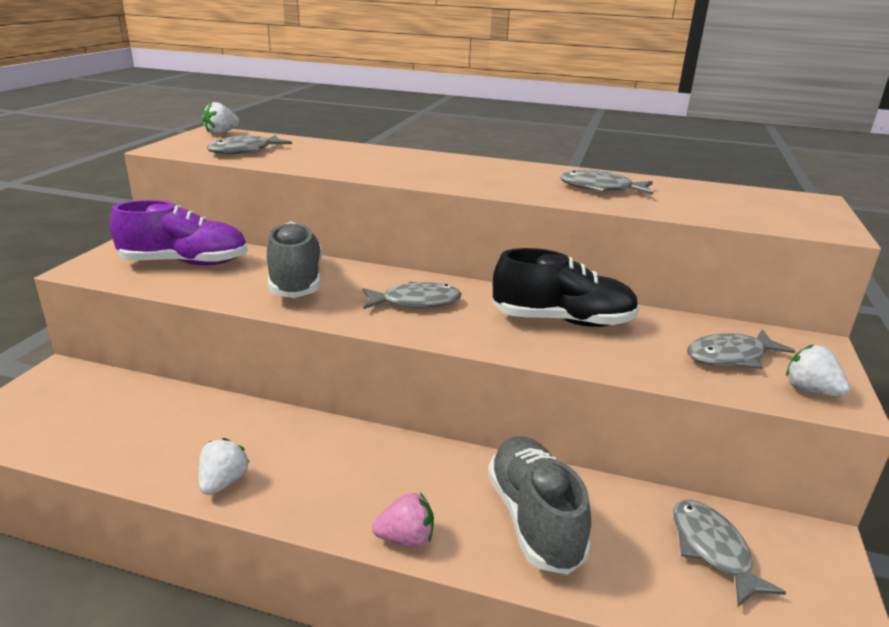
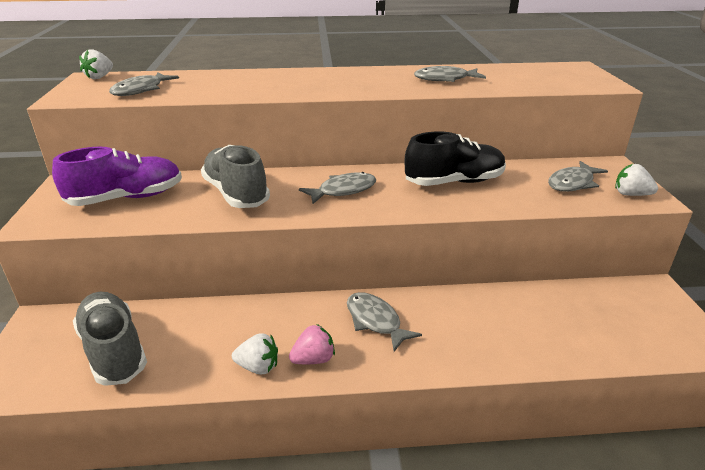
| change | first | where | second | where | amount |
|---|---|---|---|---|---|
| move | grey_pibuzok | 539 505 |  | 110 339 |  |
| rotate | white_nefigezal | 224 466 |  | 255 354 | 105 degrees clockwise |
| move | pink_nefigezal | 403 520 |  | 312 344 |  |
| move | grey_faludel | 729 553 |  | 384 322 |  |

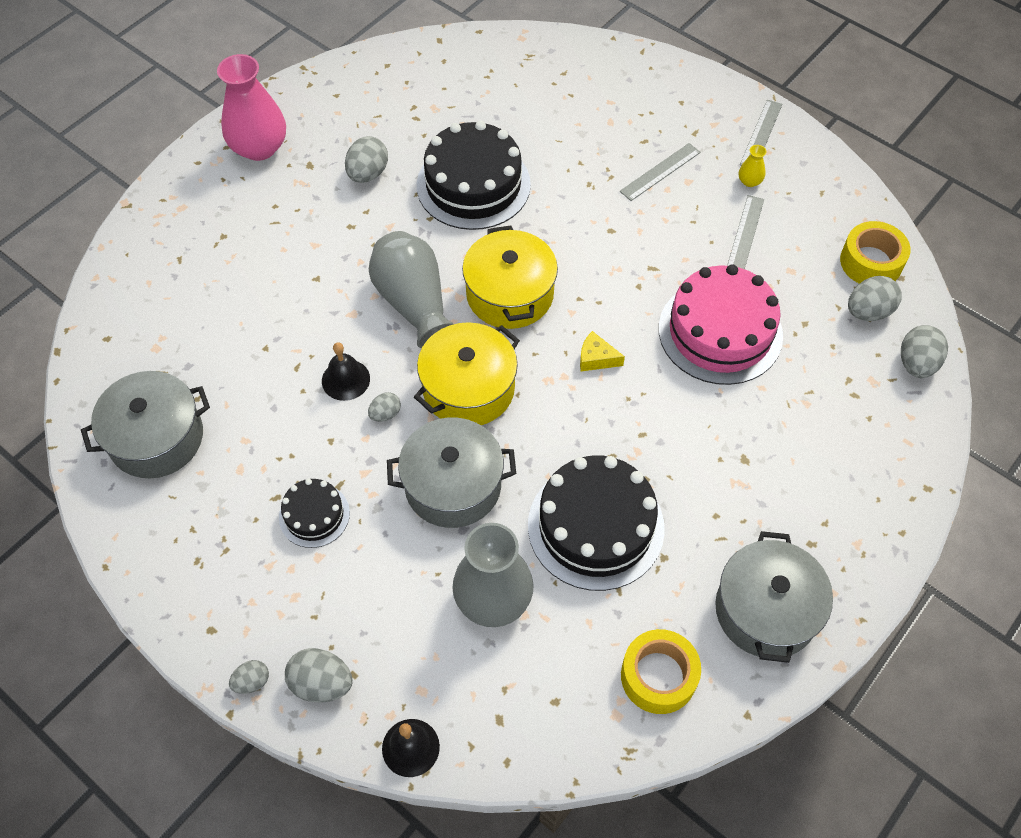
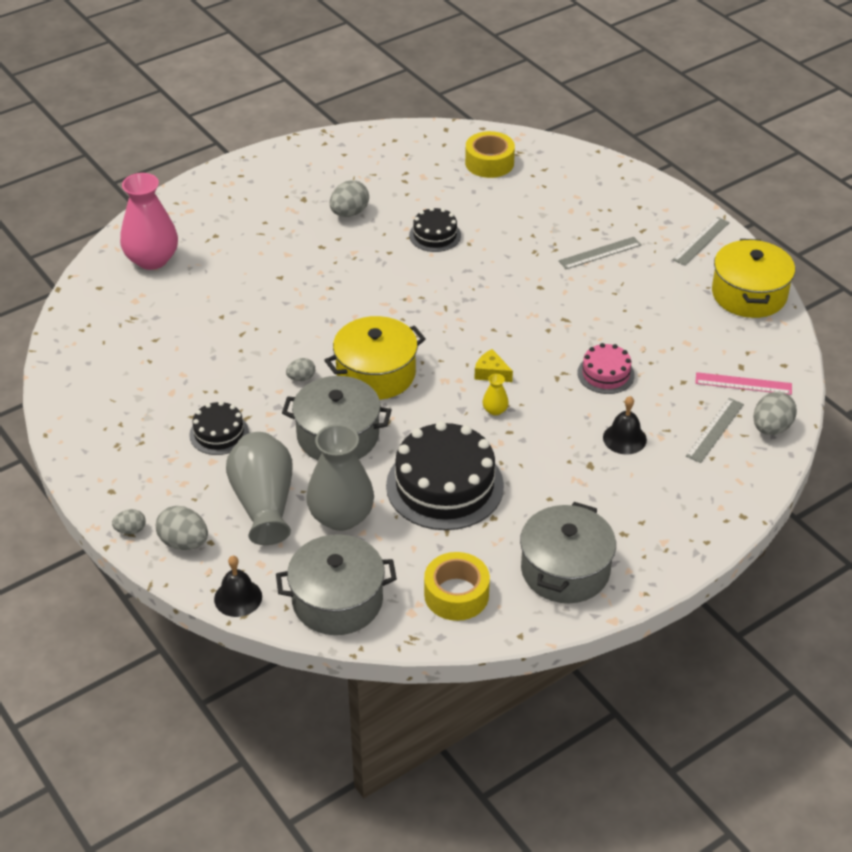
| change | first | where | second | where | amount |
|---|---|---|---|---|---|
| move | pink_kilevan | 251 107 |  | 149 221 |  |
| move | grey_kilevan | 411 289 |  | 259 488 |  |
| move | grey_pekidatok | 145 424 |  | 336 584 |  |
| resize | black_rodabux | 474 175 |  | 435 229 | x0.52 |
| move | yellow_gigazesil | 875 252 |  | 490 154 |  |
| move | yellow_kilevan | 753 166 |  | 496 395 |  |
| resize | pink_rodabux | 721 324 |  | 606 368 | x0.52 |
| move | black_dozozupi | 346 371 |  | 625 425 |  |
| move | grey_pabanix | 745 232 |  | 715 430 |  |
| replace | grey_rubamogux | 875 298 | pink_pabanix | 743 383 |  |
| move | yellow_pekidatok | 510 277 |  | 753 278 |  |

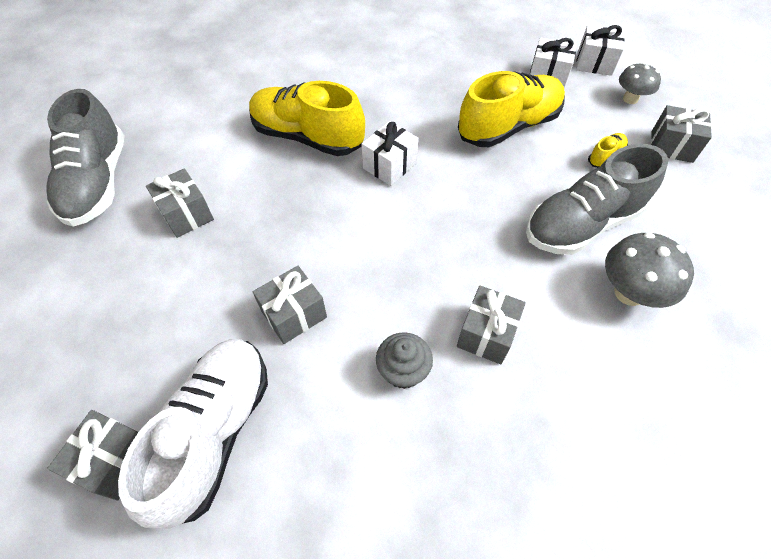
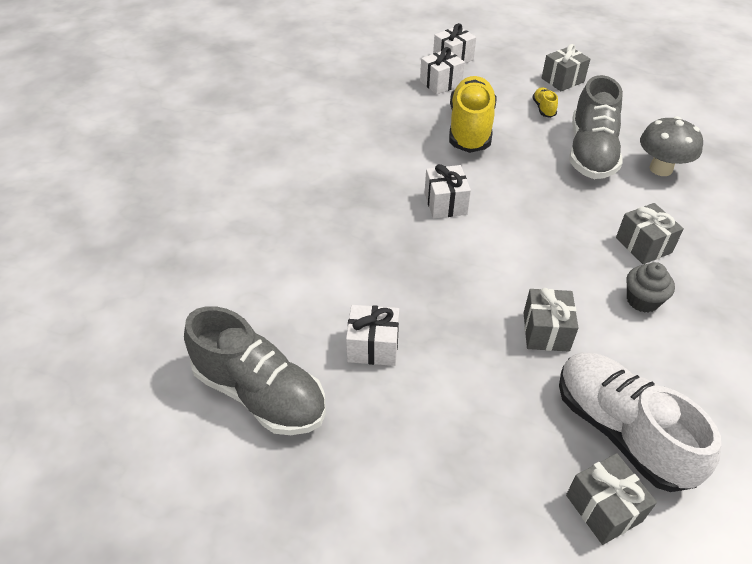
| change | first | where | second | where | amount |
|---|---|---|---|---|---|
| recolor | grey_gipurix | 180 203 | white_gipurix | 372 335 |  |
| delete | yellow_pibuzok | 307 118 |  |  |  |
| delete | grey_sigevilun | 640 83 |  |  |  |

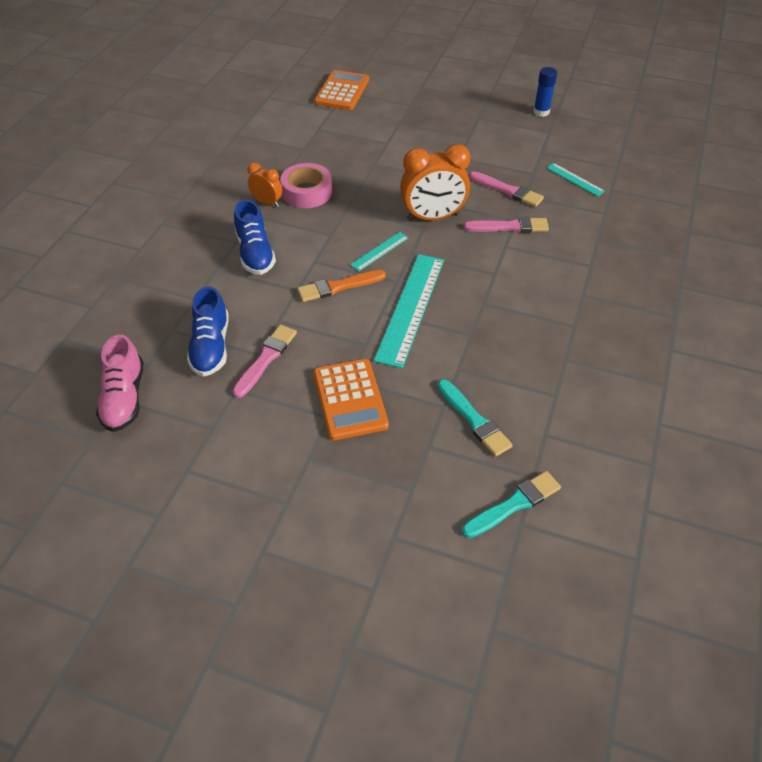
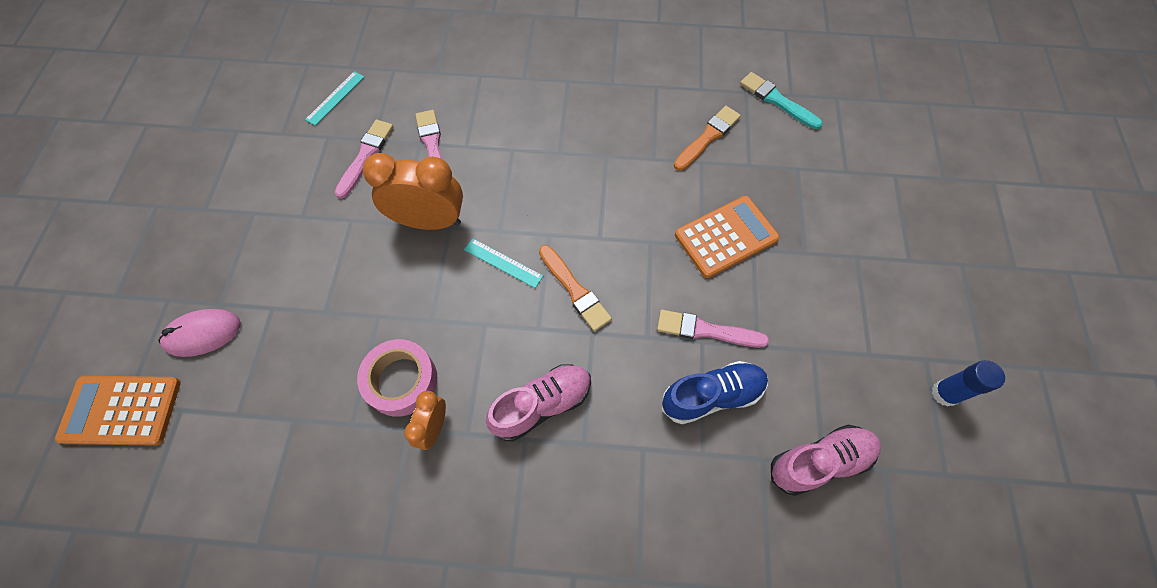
| change | first | where | second | where | amount |
|---|---|---|---|---|---|
| insert |  |  | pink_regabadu | 199 333 |  |
| rotate | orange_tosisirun | 435 182 |  | 412 191 | 60 degrees counterclockwise |
| recolor | blue_pibuzok | 255 237 | pink_pibuzok | 538 402 |  |
| recolor | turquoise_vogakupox | 475 418 | orange_vogakupox | 707 138 |  |
| move | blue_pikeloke | 545 92 |  | 968 383 |  |
| delete | turquoise_pabanix | 409 311 |  |  |  |

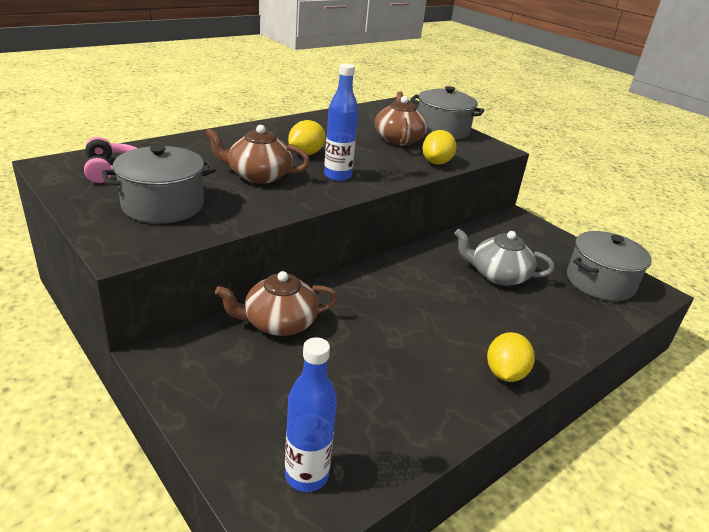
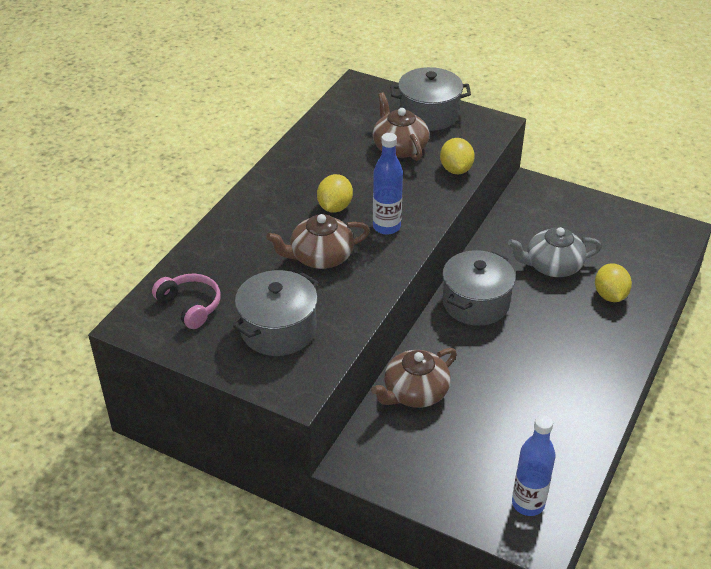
| change | first | where | second | where | amount |
|---|---|---|---|---|---|
| move | grey_pekidatok | 609 266 |  | 478 288 |  |
| move | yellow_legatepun | 511 357 |  | 613 282 |  |

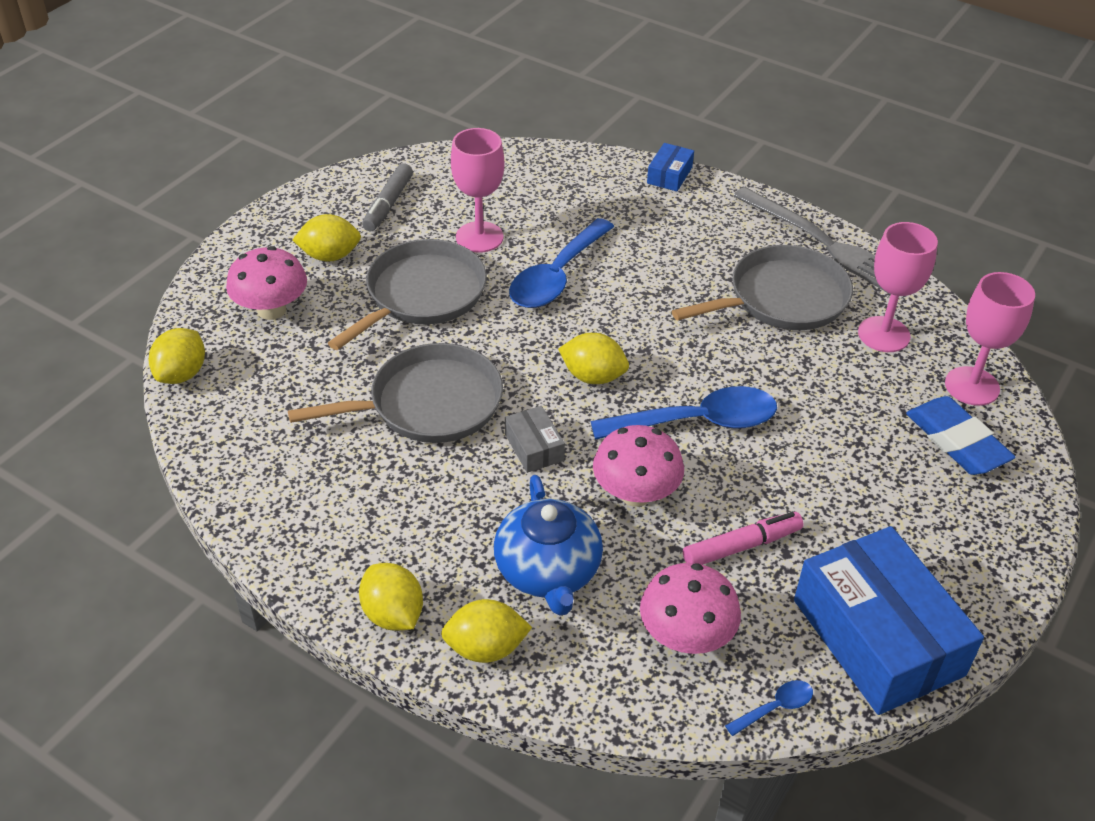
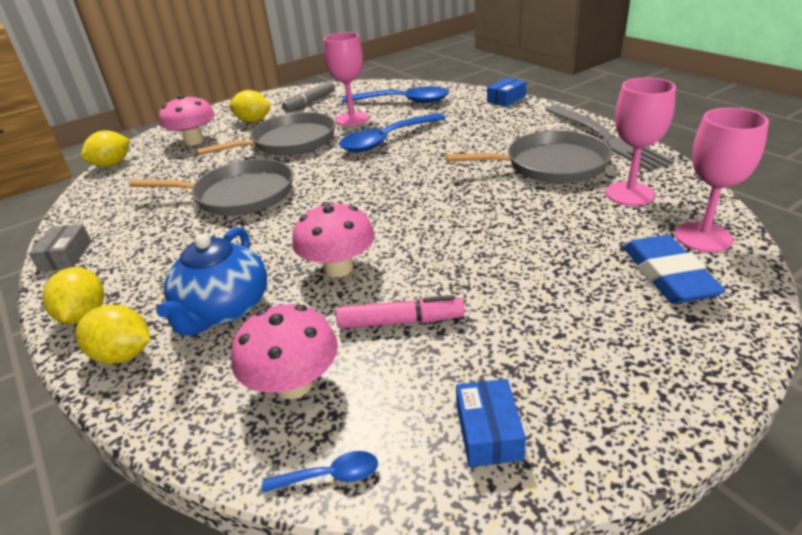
| change | first | where | second | where | amount |
|---|---|---|---|---|---|
| move | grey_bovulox | 535 439 |  | 60 247 |  |
| move | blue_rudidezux | 683 413 |  | 395 94 |  |
| resize | blue_bovulox | 889 620 |  | 491 423 | x0.43 |
| delete | yellow_legatepun | 593 358 |  |  |  |

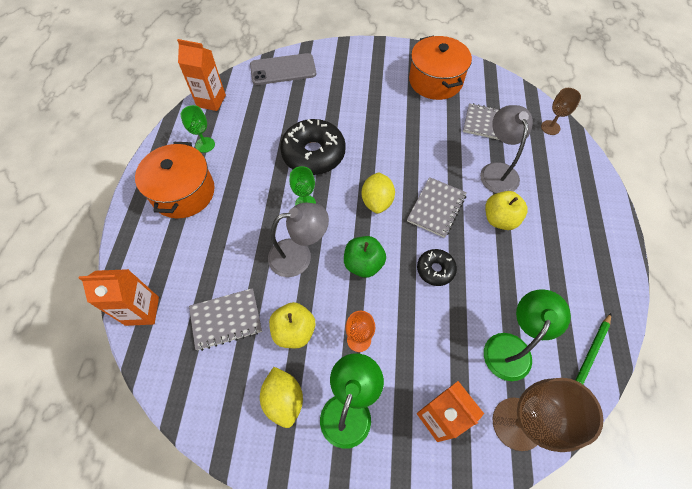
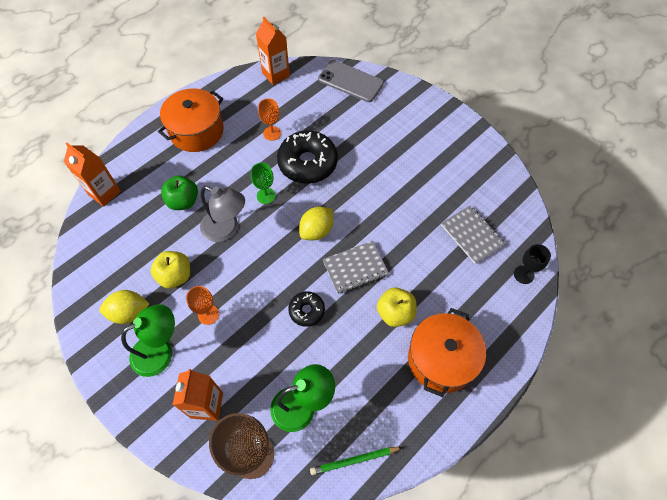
| change | first | where | second | where | amount |
|---|---|---|---|---|---|
| rotate | yellow_legatepun | 281 397 |  | 124 307 | 60 degrees clockwise |
| move | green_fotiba | 365 257 |  | 179 193 |  |
| insert |  |  | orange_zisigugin | 269 119 |  |
| move | orange_pekidatok | 440 68 |  | 447 352 |  |
| recolor | brown_zisigugin | 561 111 | black_zisigugin | 532 264 |  |
| delete | green_zisigugin | 197 129 |  |  |  |
| delete | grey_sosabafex | 225 319 |  |  |  |
| delete | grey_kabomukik | 506 149 |  |  |  |

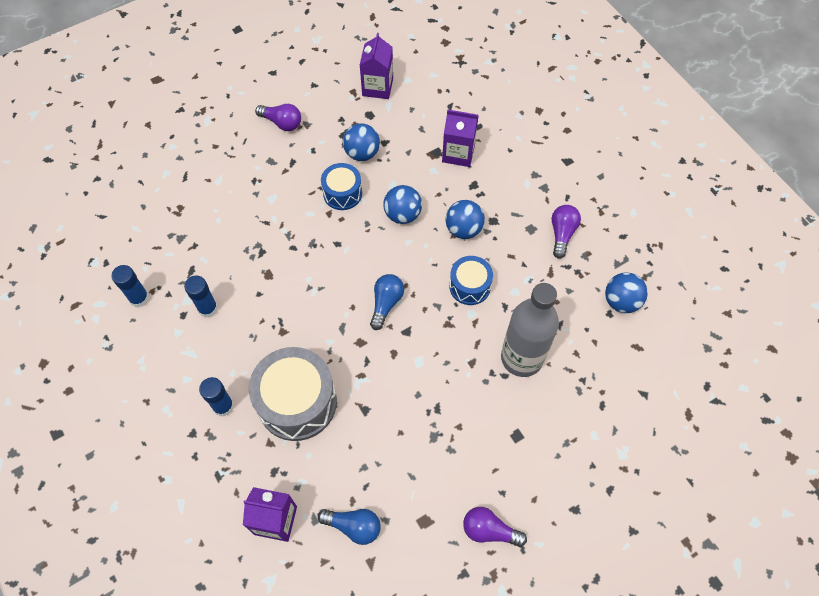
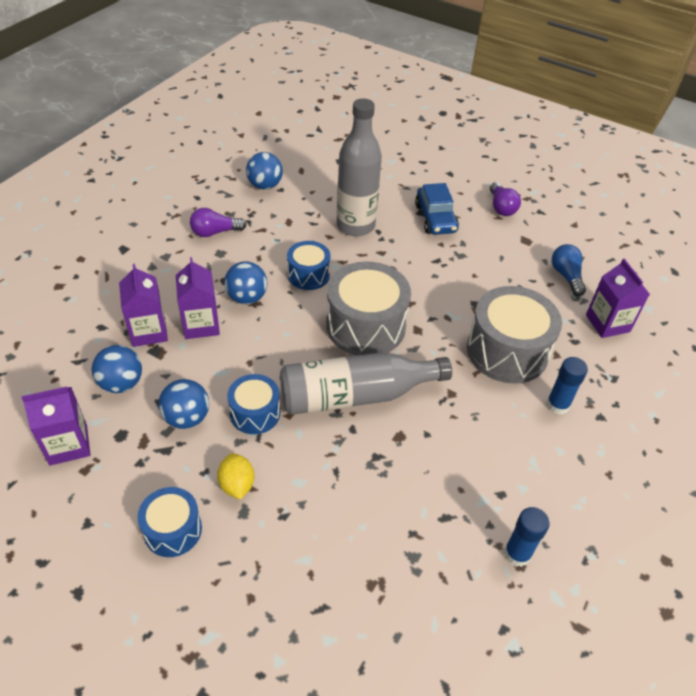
| change | first | where | second | where | amount |
|---|---|---|---|---|---|
| move | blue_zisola | 402 204 |  | 117 369 |  |
| replace | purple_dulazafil | 278 117 | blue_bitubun | 169 522 |  |
| insert |  |  | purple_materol | 198 298 |  |
| insert |  |  | yellow_legatepun | 235 476 |  |
| insert |  |  | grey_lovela | 366 383 |  |
| replace | blue_dulazafil | 387 302 | grey_bitubun | 368 308 |  |
| insert |  |  | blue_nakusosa | 437 209 |  |
| delete | blue_pikeloke | 201 296 |  |  |  |

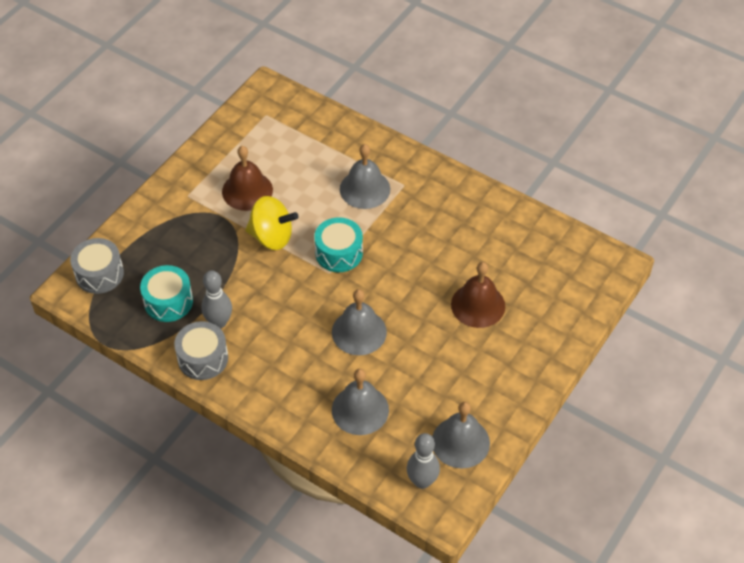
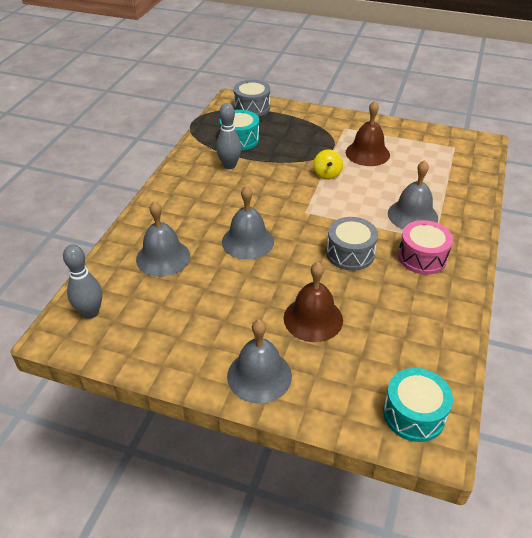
| change | first | where | second | where | amount |
|---|---|---|---|---|---|
| move | grey_dozozupi | 461 435 |  | 259 361 |  |
| resize | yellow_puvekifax | 272 223 |  | 328 164 | x0.61 |
| move | grey_bitubun | 201 350 |  | 352 244 |  |
| move | turquoise_bitubun | 338 244 |  | 418 405 |  |
| insert |  |  | pink_bitubun | 425 247 |  |

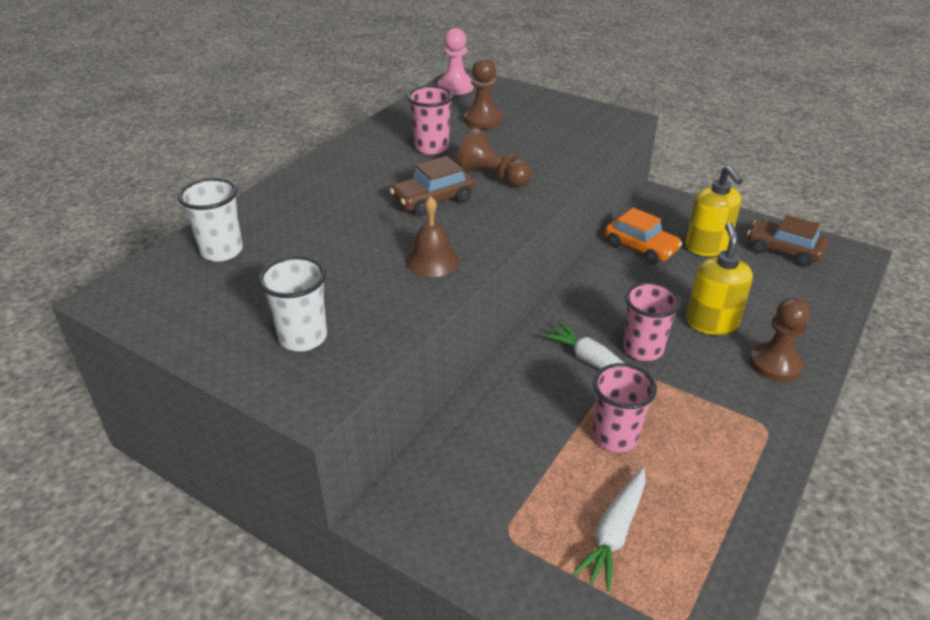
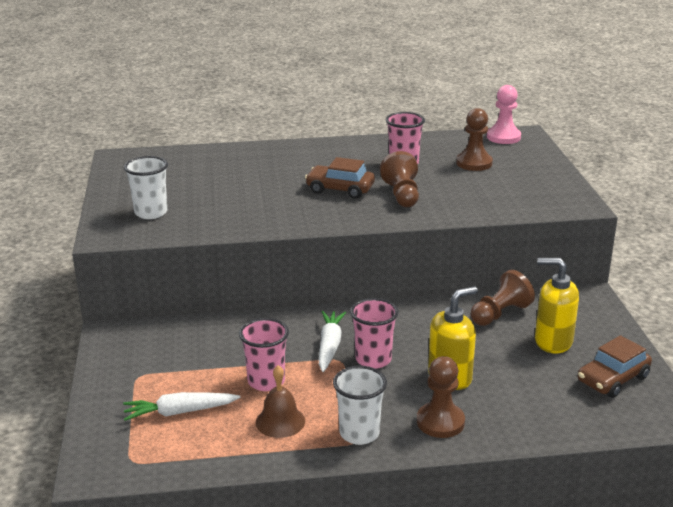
| change | first | where | second | where | amount |
|---|---|---|---|---|---|
| move | brown_dozozupi | 432 236 |  | 280 401 |  |
| move | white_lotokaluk | 210 220 |  | 360 405 |  |
| replace | orange_nakusosa | 643 236 | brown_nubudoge | 502 298 |  |
| rotate | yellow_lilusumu | 714 210 |  | 557 306 | 75 degrees clockwise |
| rotate | brown_nakusosa | 787 241 |  | 615 366 | 120 degrees counterclockwise |

